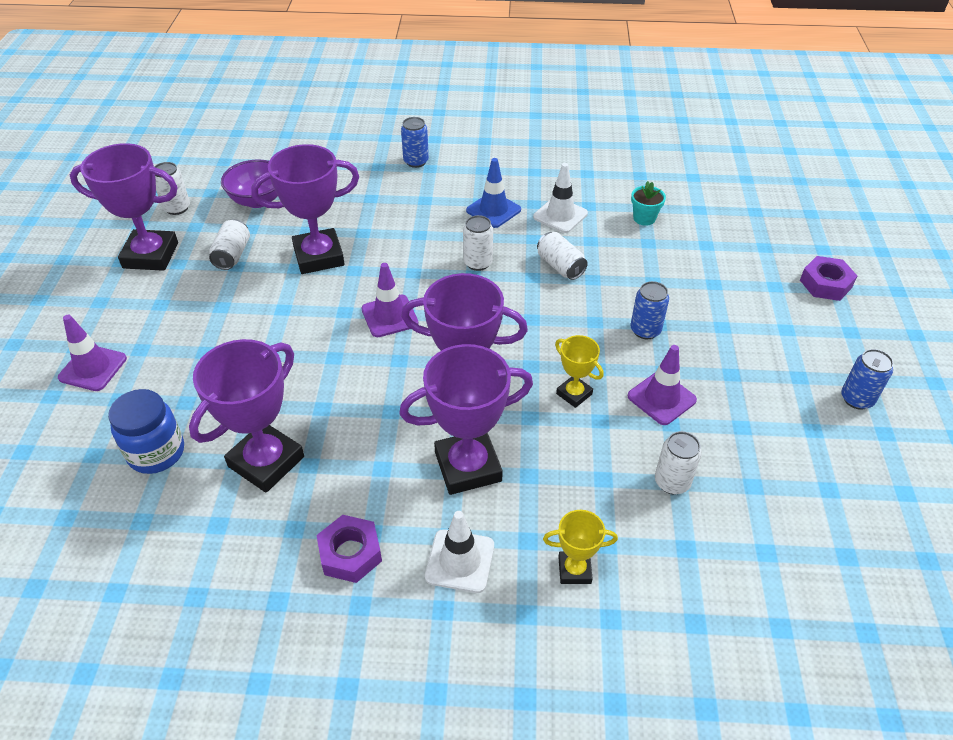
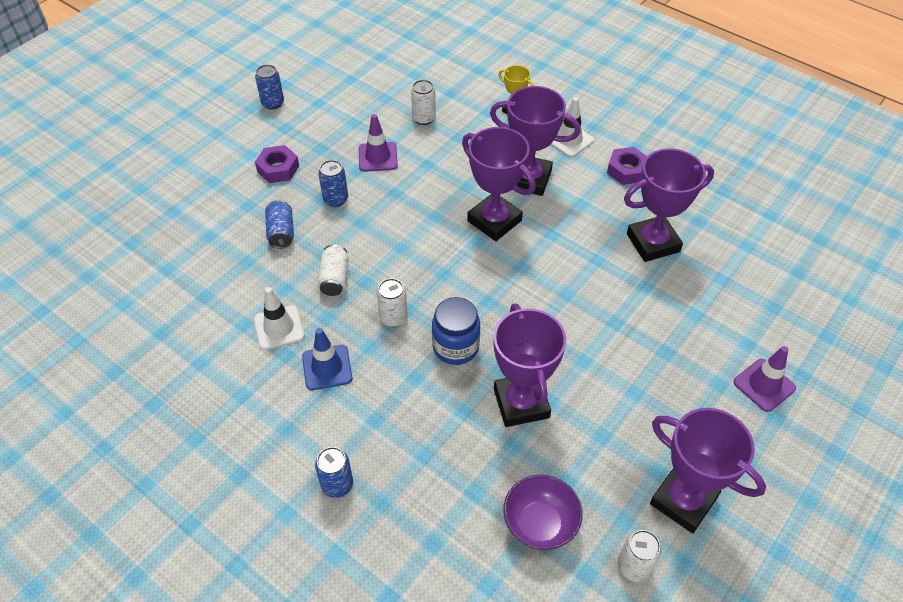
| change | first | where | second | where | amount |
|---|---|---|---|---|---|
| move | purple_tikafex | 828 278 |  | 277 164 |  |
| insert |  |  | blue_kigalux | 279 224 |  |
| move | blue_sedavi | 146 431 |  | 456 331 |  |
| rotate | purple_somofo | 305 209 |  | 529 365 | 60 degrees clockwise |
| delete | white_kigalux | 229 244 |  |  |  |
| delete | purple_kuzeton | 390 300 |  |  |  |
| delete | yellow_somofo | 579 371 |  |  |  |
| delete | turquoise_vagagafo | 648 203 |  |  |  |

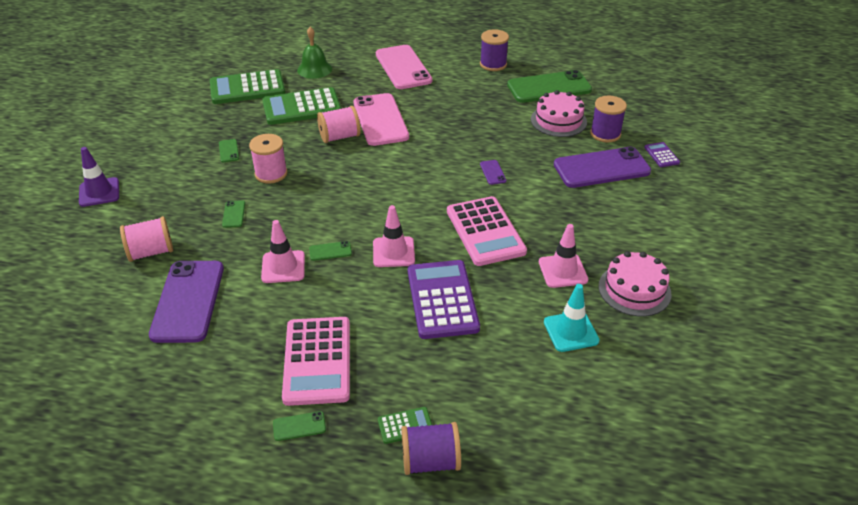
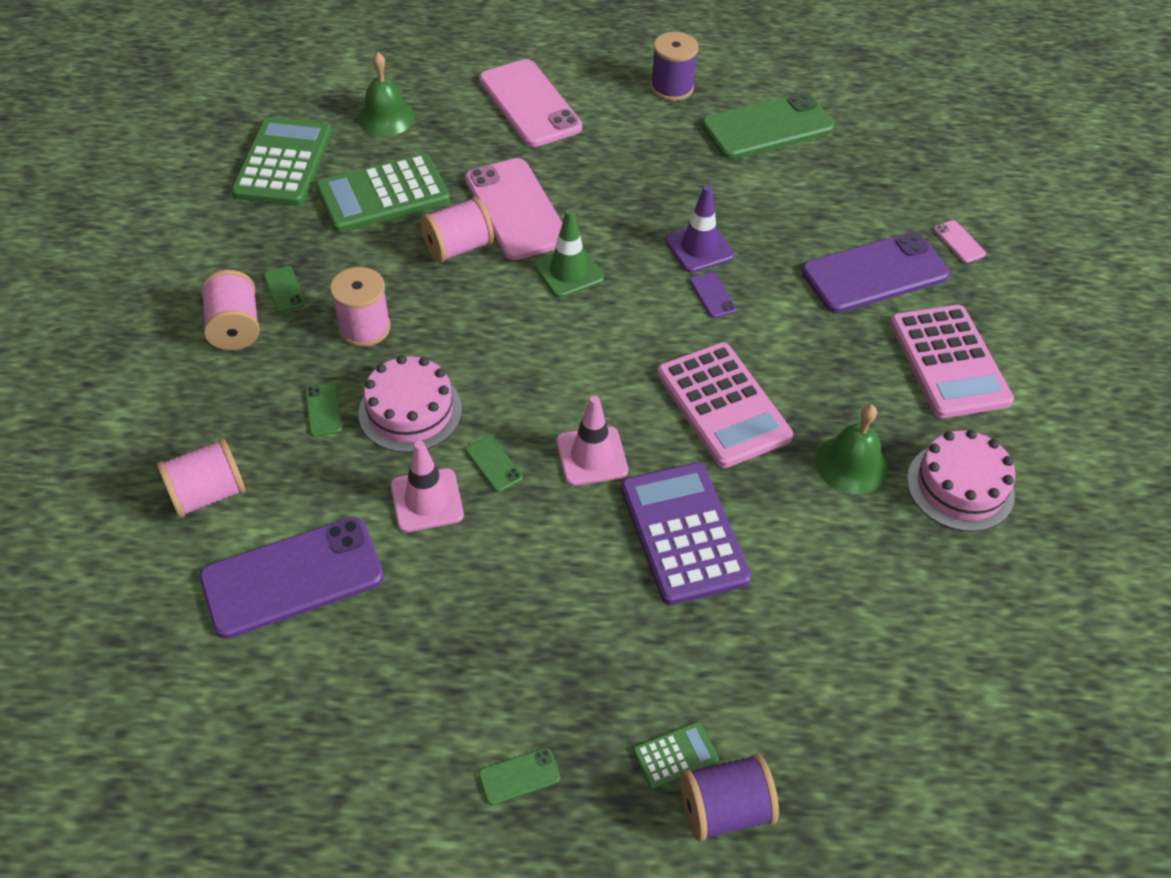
| change | first | where | second | where | amount |
|---|---|---|---|---|---|
| rotate | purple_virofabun | 186 302 |  | 291 578 | 75 degrees clockwise |
| insert |  |  | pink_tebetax | 230 310 |  |
| rotate | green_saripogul | 247 86 |  | 281 161 | 120 degrees clockwise |
| move | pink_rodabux | 559 113 |  | 410 404 |  |
| rotate | green_virofabun | 330 251 |  | 494 464 | 75 degrees clockwise |
| insert |  |  | green_kuzeton | 568 253 |  |
| move | purple_kuzeton | 99 177 |  | 699 229 |  |
| replace | pink_kuzeton | 563 256 | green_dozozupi | 851 449 |  |
| move | pink_saripogul | 316 361 |  | 952 361 |  |
| replace | purple_saripogul | 662 154 | pink_virofabun | 960 241 |  |
| delete | turquoise_kuzeton | 571 318 |  |  |  |
| delete | purple_tebetax | 608 119 |  |  |  |

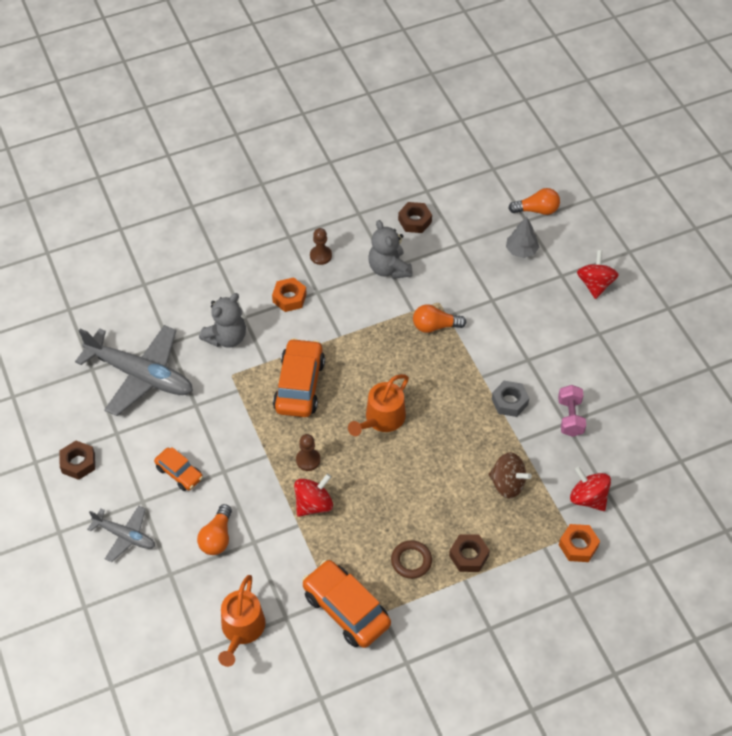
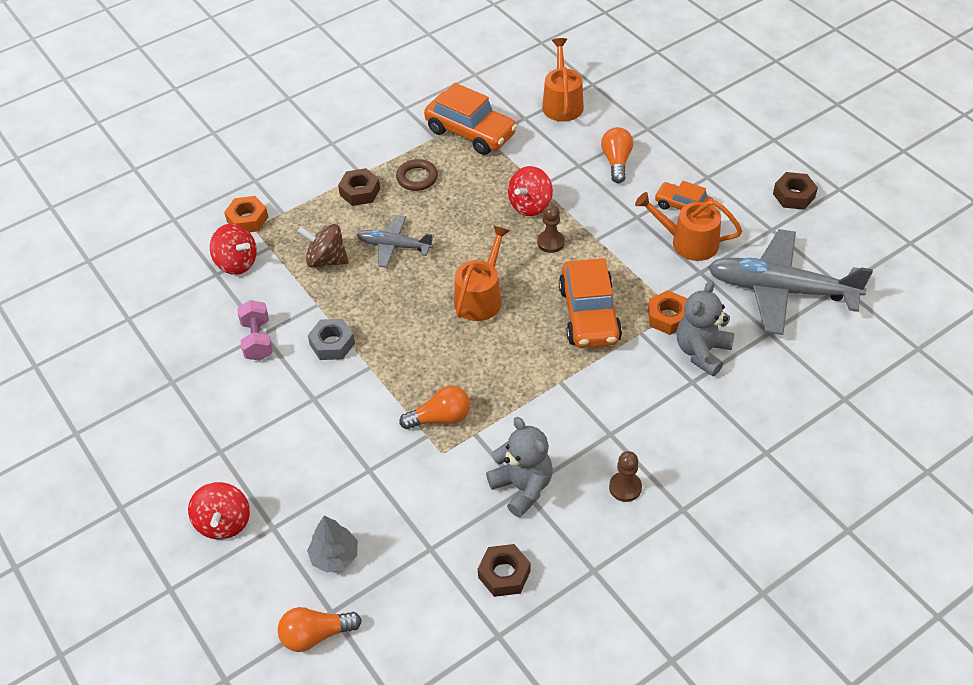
| change | first | where | second | where | amount |
|---|---|---|---|---|---|
| move | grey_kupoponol | 121 534 |  | 395 241 |  |
| insert |  |  | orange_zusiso | 688 226 |  |
| move | orange_tikafex | 289 294 |  | 667 312 |  |

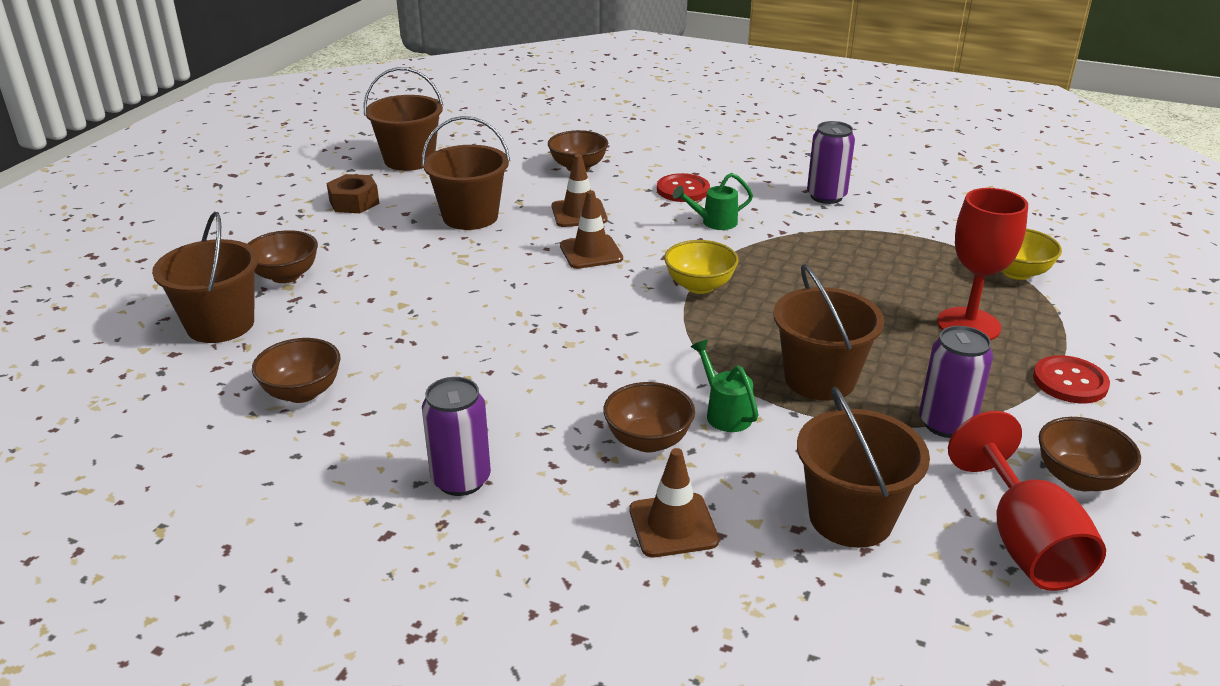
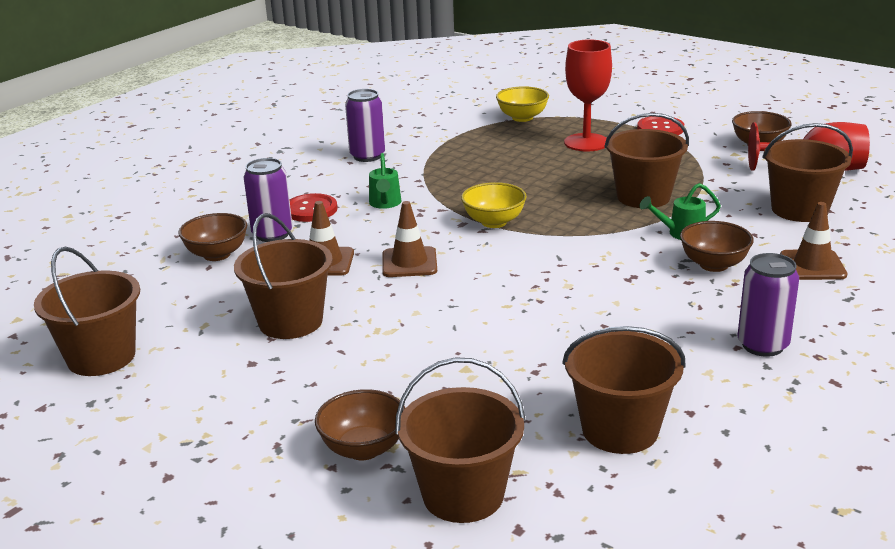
| change | first | where | second | where | amount |
|---|---|---|---|---|---|
| move | purple_kigalux | 956 382 |  | 268 200 |  |
| replace | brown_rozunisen | 296 370 | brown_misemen | 624 390 |  |
| delete | brown_tikafex | 353 193 |  |  |  |

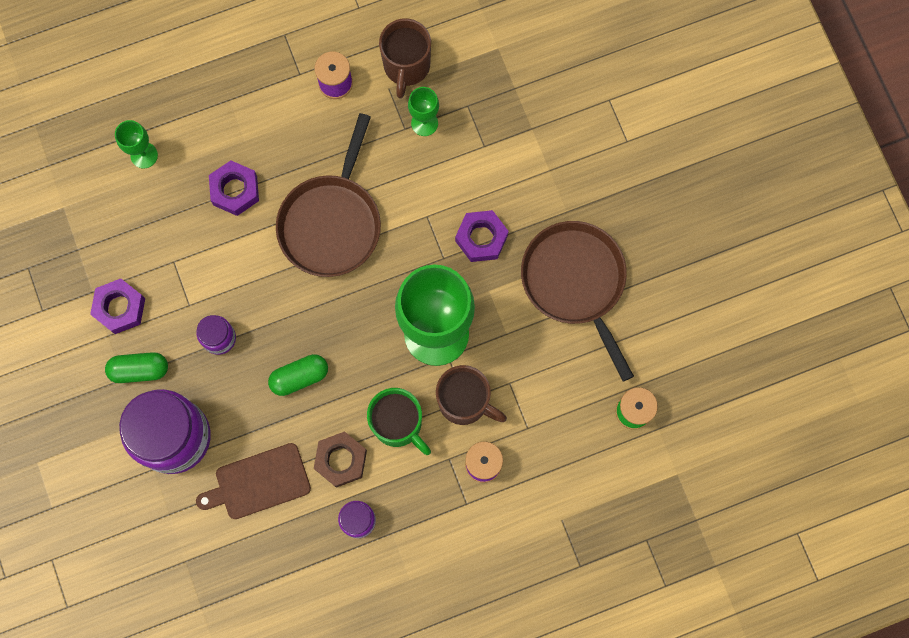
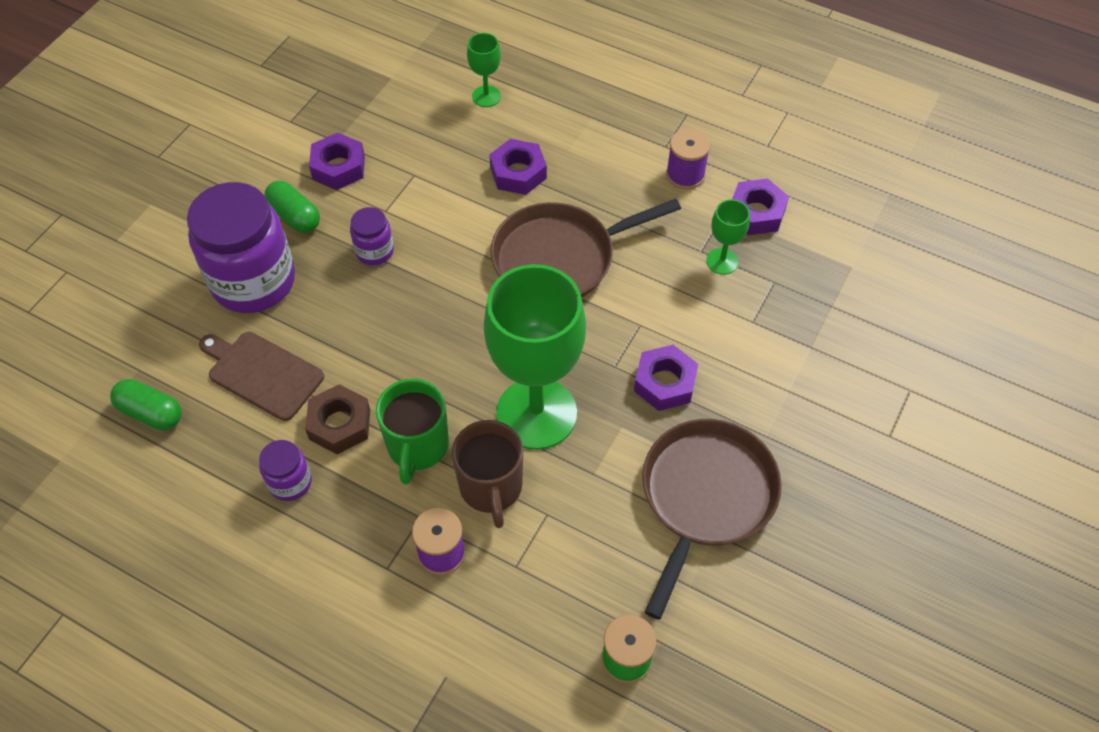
| change | first | where | second | where | amount |
|---|---|---|---|---|---|
| move | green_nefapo | 298 375 |  | 146 404 |  |
| replace | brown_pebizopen | 405 58 | purple_tikafex | 760 207 |  |

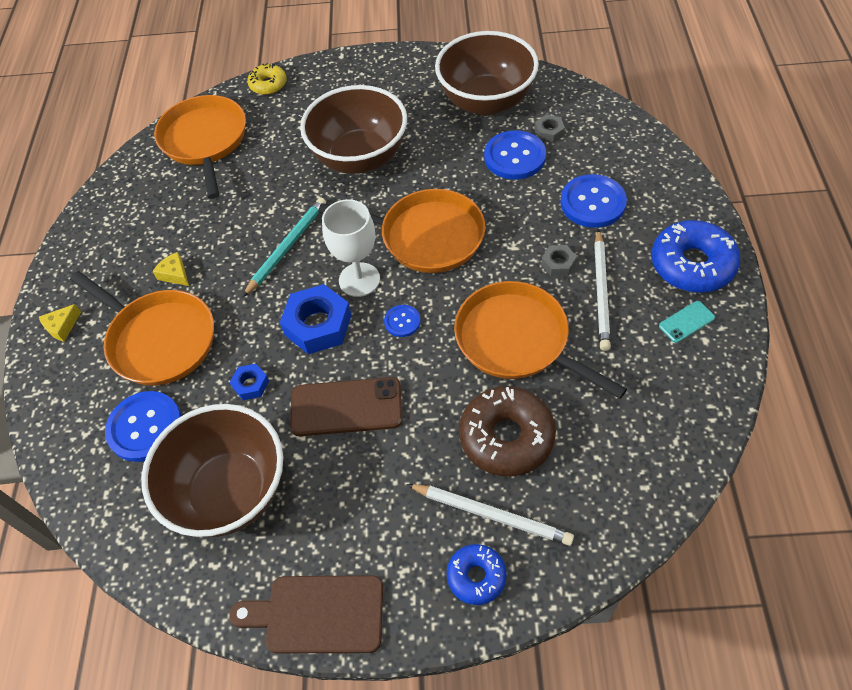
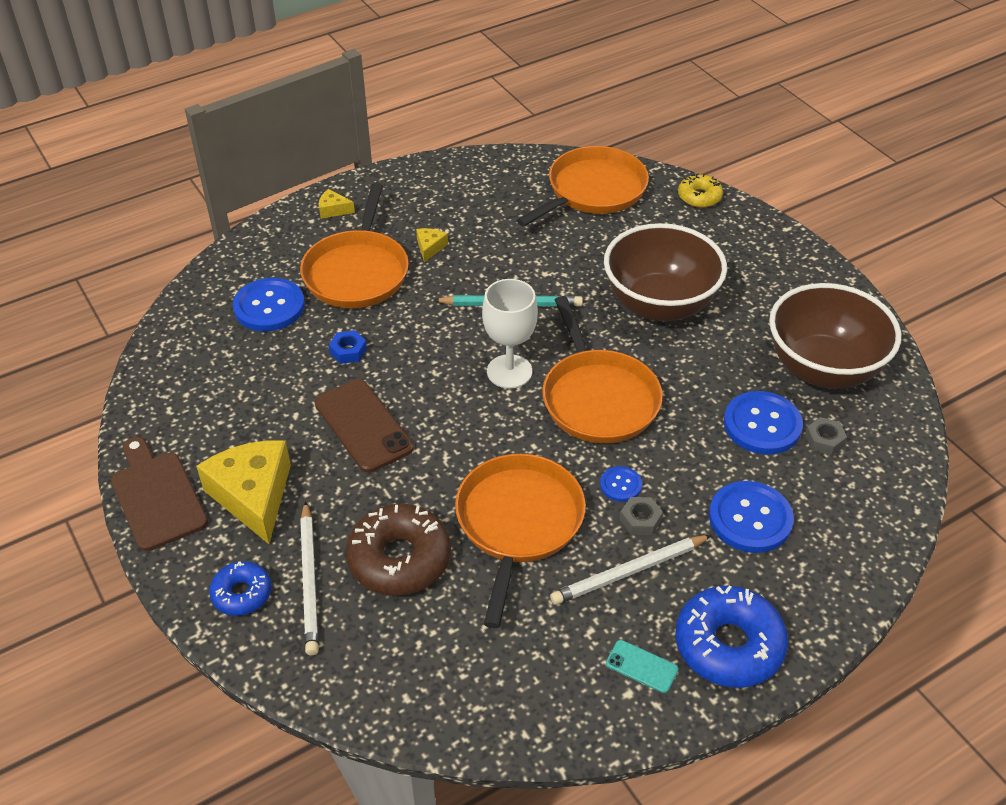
| change | first | where | second | where | amount |
|---|---|---|---|---|---|
| insert |  |  | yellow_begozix | 243 492 |  |
| move | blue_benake | 402 321 |  | 621 484 |  |
| delete | brown_rozunisen | 212 470 |  |  |  |
| delete | blue_tikafex | 316 319 |  |  |  |

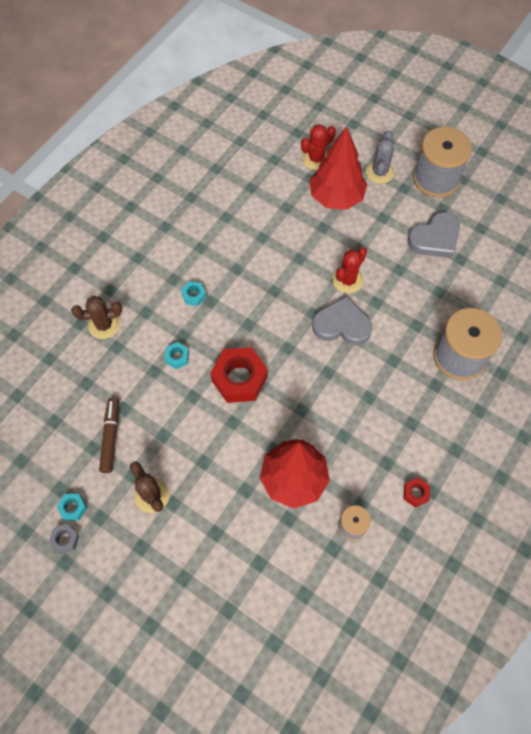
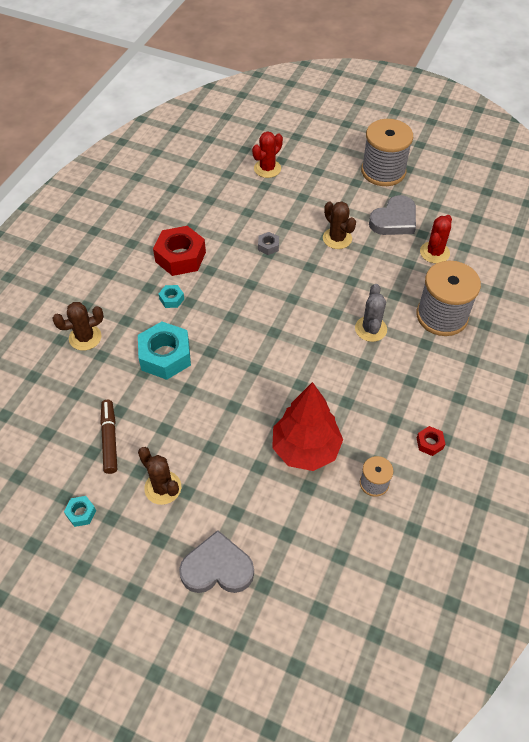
| change | first | where | second | where | amount |
|---|---|---|---|---|---|
| resize | turquoise_tikafex | 177 355 |  | 164 351 | x2.15 |
| move | red_tikafex | 239 375 |  | 179 251 |  |
| move | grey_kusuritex | 342 320 |  | 216 561 |  |
| move | grey_tikafex | 63 539 |  | 268 243 |  |
| insert |  |  | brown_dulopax | 339 225 |  |
| move | grey_dulopax | 380 157 |  | 371 313 |  |
| move | red_dulopax | 350 270 |  | 436 239 |  |
| delete | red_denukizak | 338 168 |  |  |  |

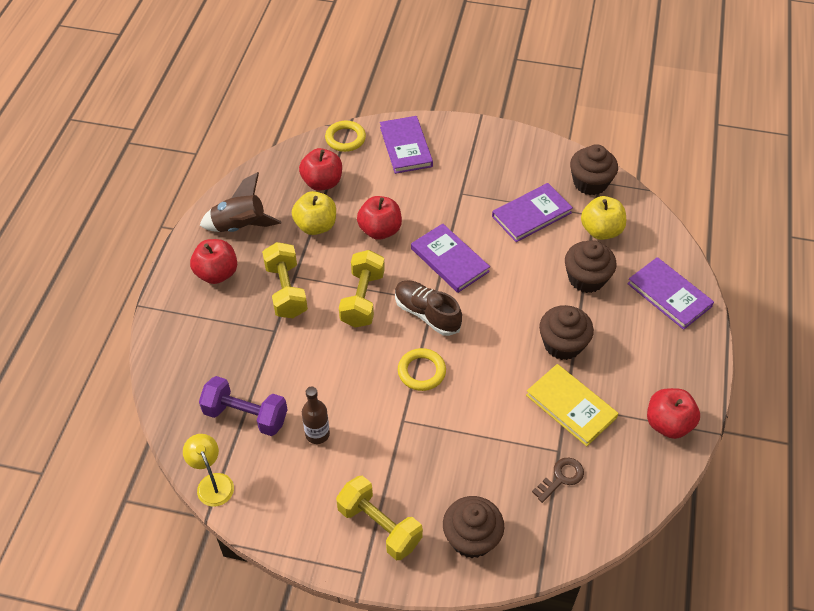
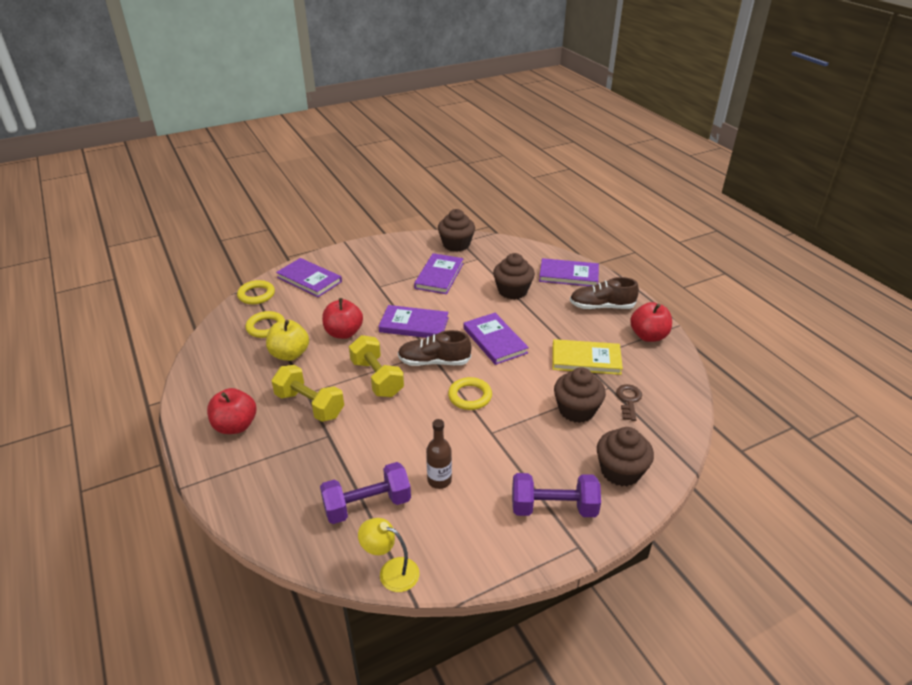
| change | first | where | second | where | amount |
|---|---|---|---|---|---|
| replace | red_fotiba | 320 169 | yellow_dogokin | 265 324 |  |
| insert |  |  | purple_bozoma | 496 339 |  |
| recolor | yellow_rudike | 379 518 | purple_rudike | 556 495 |  |
| move | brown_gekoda | 566 332 |  | 580 395 |  |
| insert |  |  | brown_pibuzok | 604 293 |  |
| delete | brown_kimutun | 241 202 |  |  |  |
| delete | yellow_fotiba | 603 218 |  |  |  |

